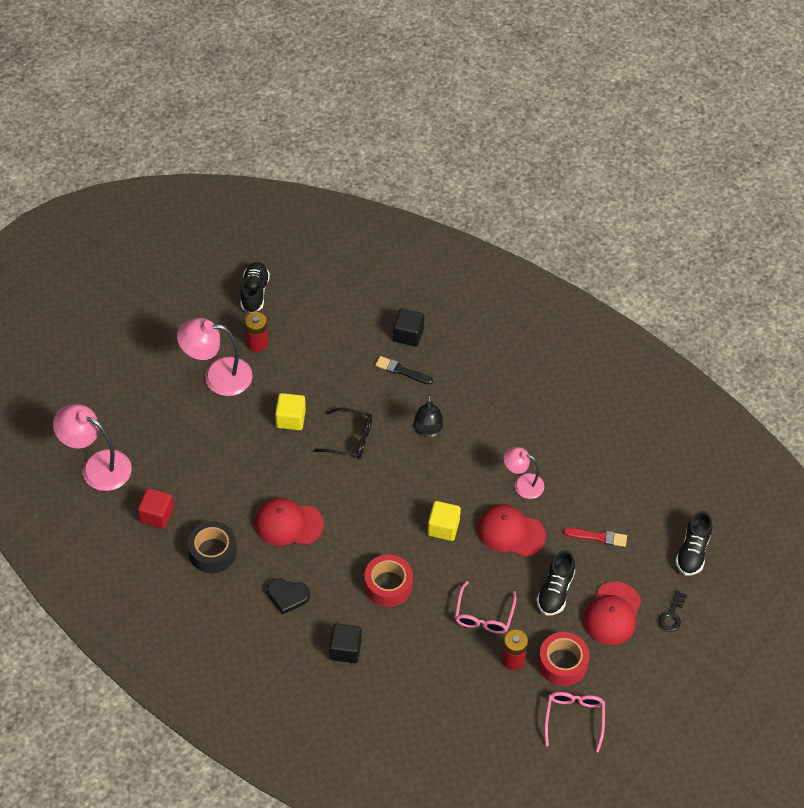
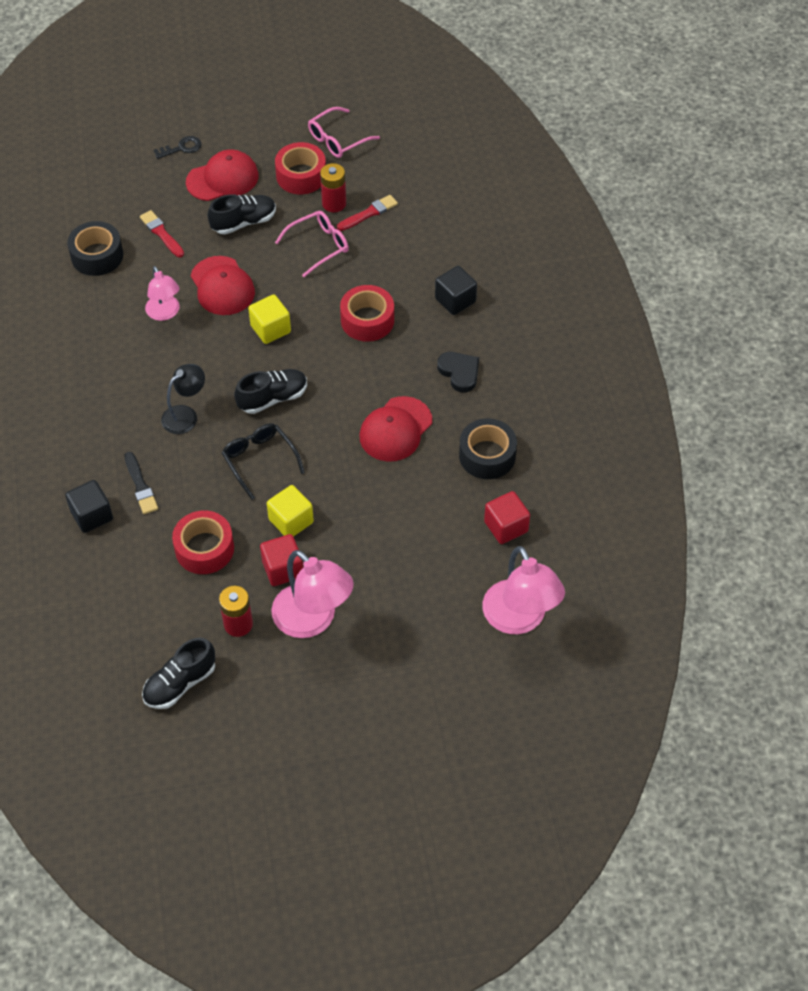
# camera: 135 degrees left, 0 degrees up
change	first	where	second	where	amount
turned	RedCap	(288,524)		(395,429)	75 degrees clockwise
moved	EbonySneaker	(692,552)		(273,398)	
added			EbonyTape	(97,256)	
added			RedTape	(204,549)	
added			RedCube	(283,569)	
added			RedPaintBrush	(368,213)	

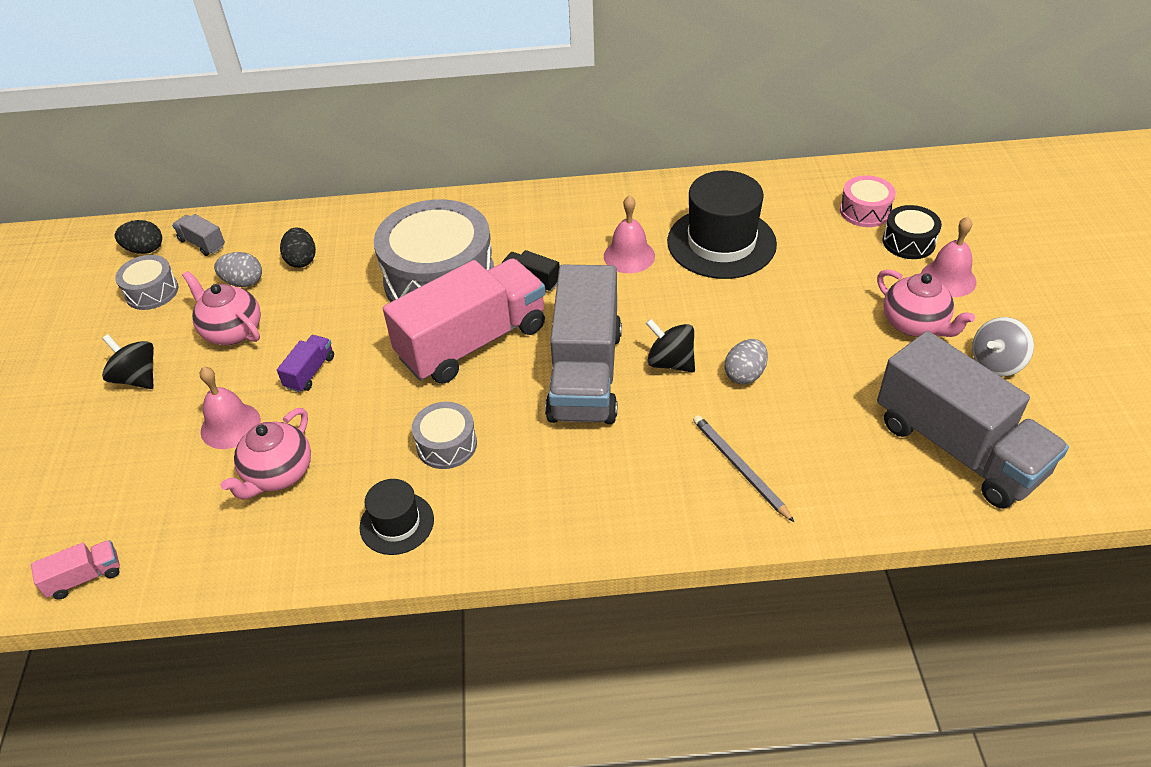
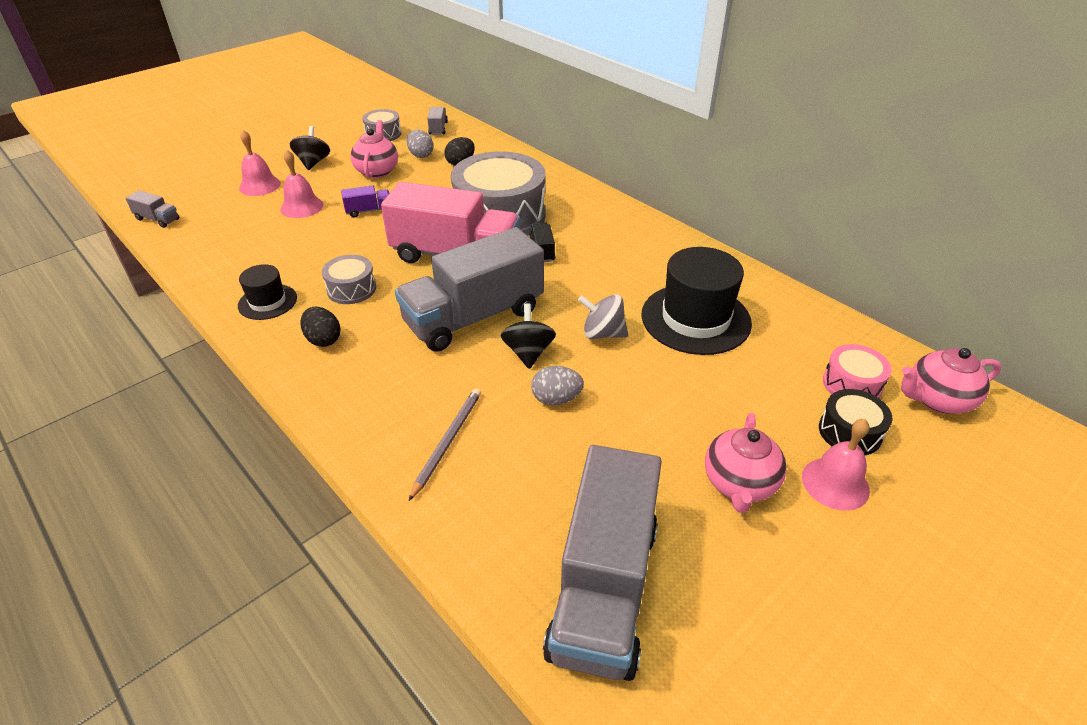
# camera: 50 degrees right, 5 degrees down
change	first	where	second	where	amount
recoloured	RosePinkLorry	(85,577)	AshGreyLorry	(157,219)	
moved	EbonyEggShape	(145,250)		(323,339)	
moved	RosePinkTeaPot	(278,474)		(937,400)	
moved	RosePinkSchoolBell	(629,256)		(260,185)	
moved	AshGreyWhirligig	(996,363)		(602,333)	

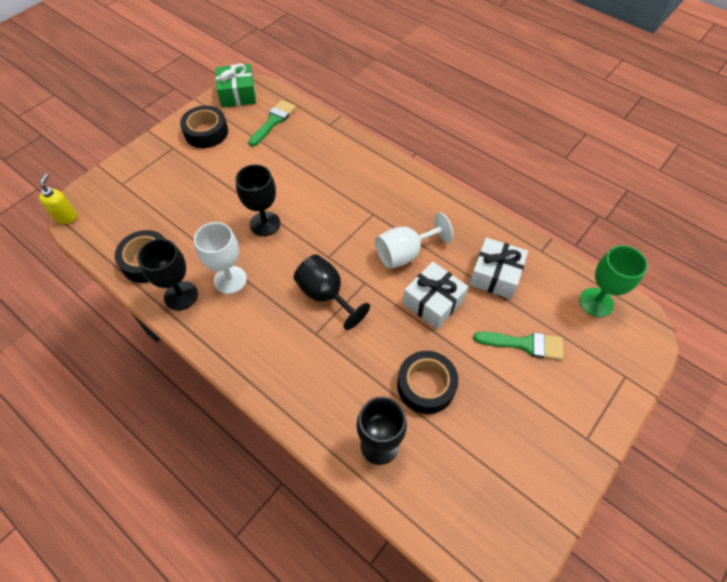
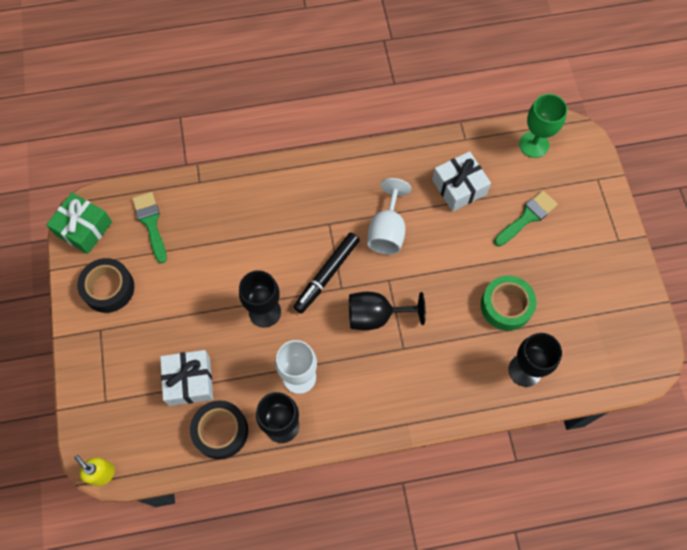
# camera: 50 degrees left, 10 degrees up
change	first	where	second	where	amount
recoloured	EbonyTape	(426,385)	LeafGreenTape	(506,306)	
moved	WhitePresent	(433,302)		(189,381)	
added			EbonyMarkerPen	(327,275)	

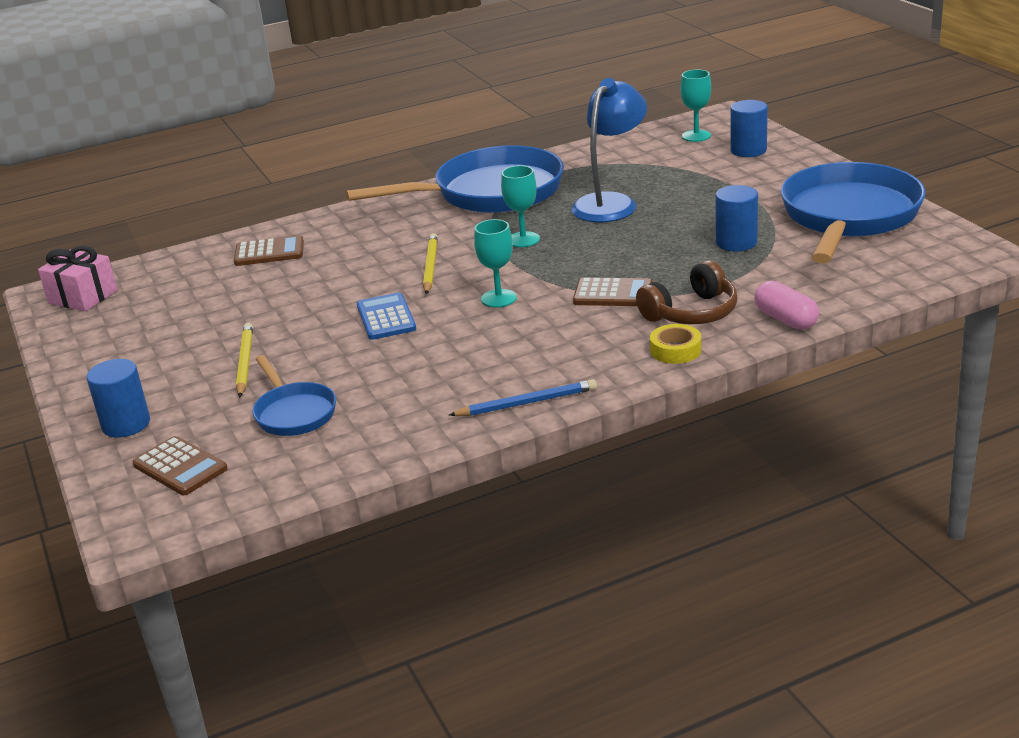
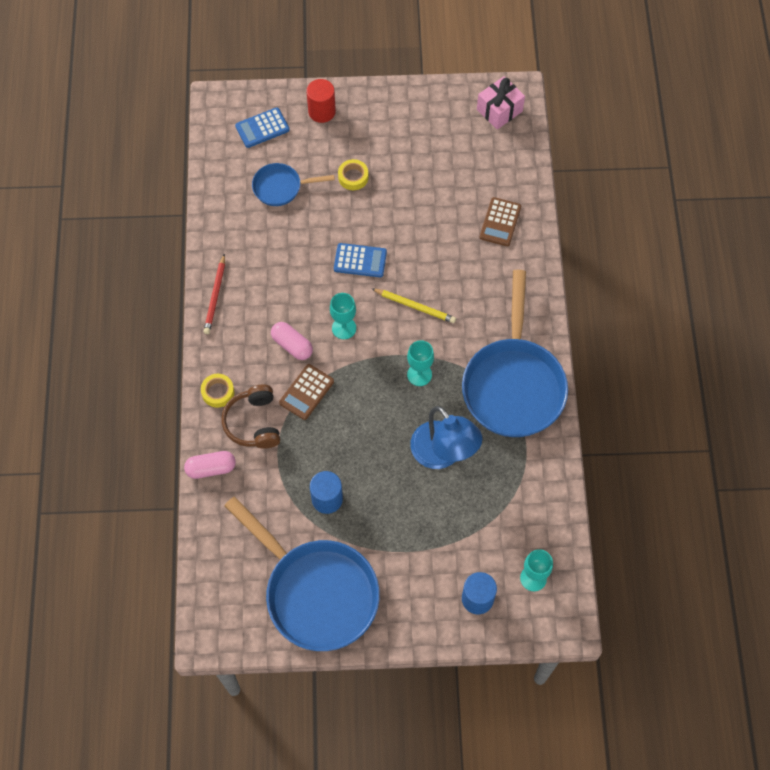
# camera: 110 degrees right, 35 degrees up
change	first	where	second	where	amount
recoloured	CobaltCylinder	(126,424)	RedCylinder	(322,111)	
recoloured	BrownAddingMachine	(180,467)	CobaltAddingMachine	(262,128)	
replaced	GoldenWoodenPencil	(245,362)	GoldenTape	(353,177)	
recoloured	CobaltWoodenPencil	(526,403)	RedWoodenPencil	(215,296)	
added			RosePinkCapsule	(292,345)	

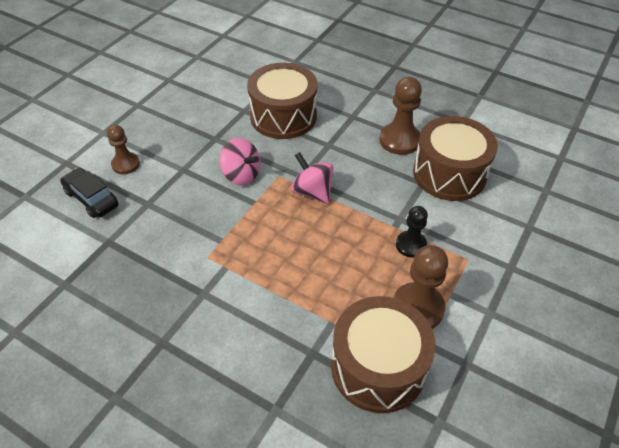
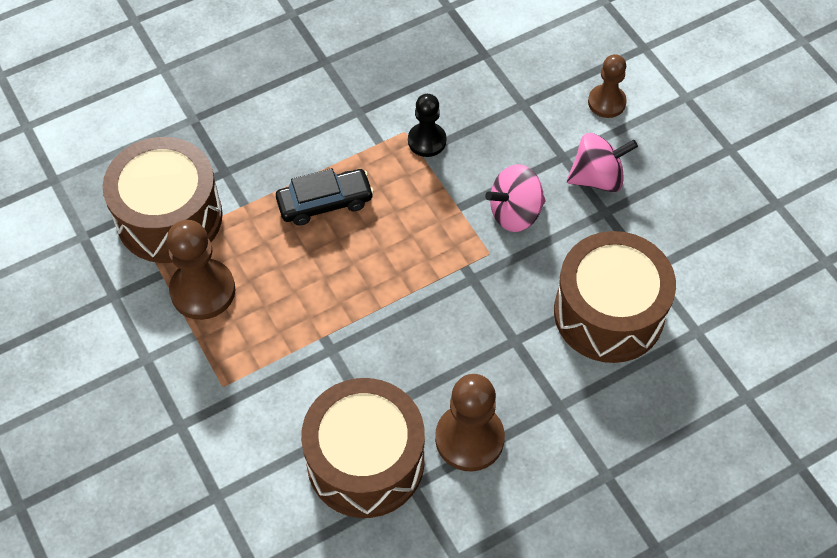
# camera: 120 degrees right, 10 degrees up
change	first	where	second	where	amount
moved	EbonyCar	(91,198)		(325,203)	
moved	RosePinkWhirligig	(312,192)		(597,178)	
moved	EbonyPawn	(411,245)		(427,141)	

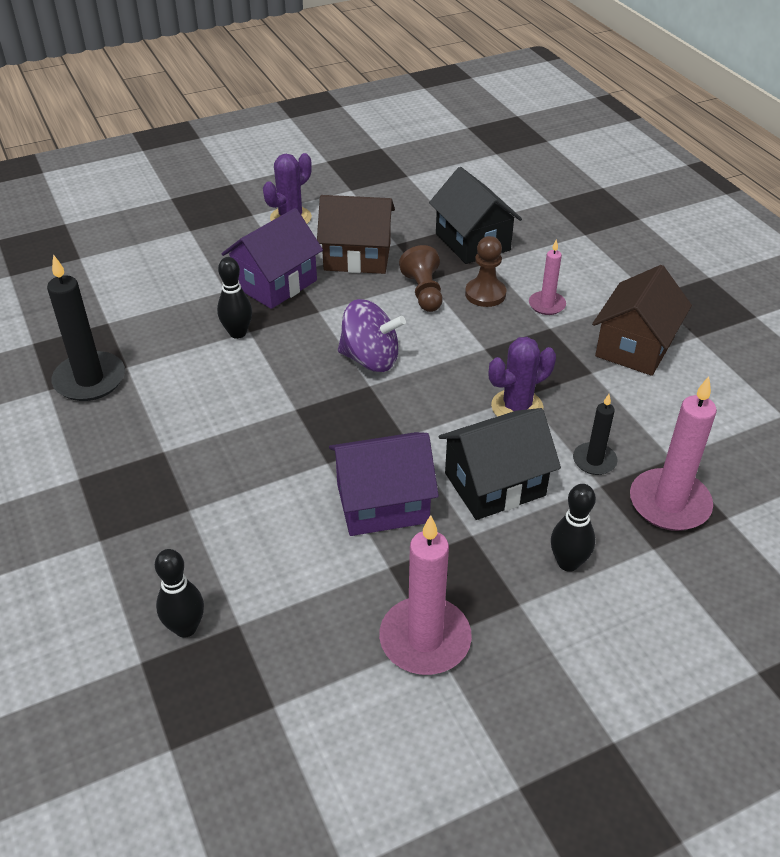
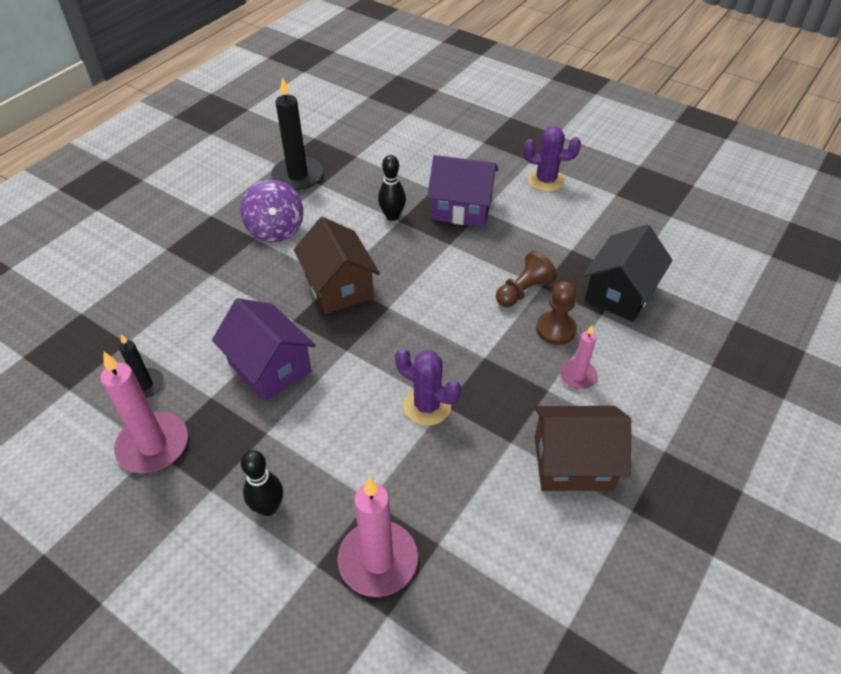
# camera: 60 degrees right, 5 degrees up
change	first	where	second	where	amount
removed	EbonySkittle	(185,628)			
moved	BrownToyHouse	(357,256)		(339,287)	
moved	RoyalPurpleWhirligig	(370,359)		(275,229)	
removed	EbonyToyHouse	(494,484)			
moved	EbonyCandle	(594,461)		(145,385)	

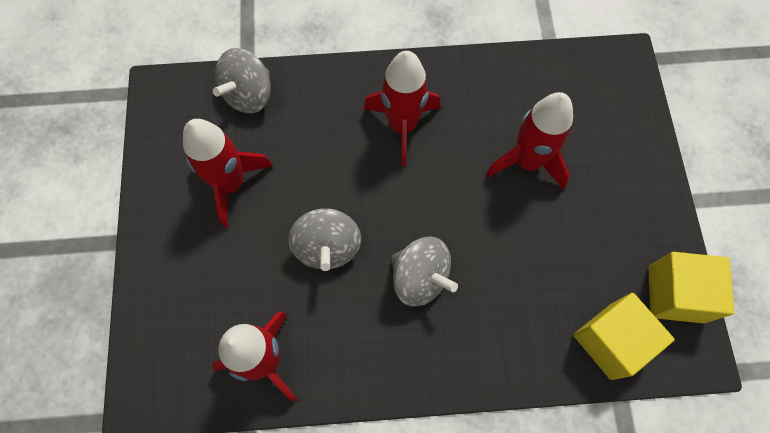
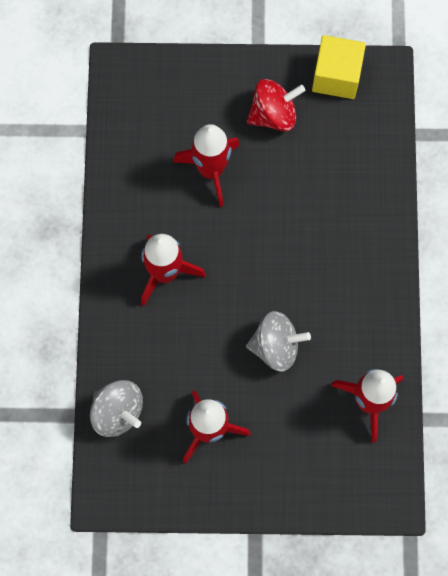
# camera: 85 degrees left, 5 degrees up
change	first	where	second	where	amount
removed	AshGreyWhirligig	(420,278)			
removed	GoldenCube	(611,341)			
added			RedWhirligig	(274,114)	

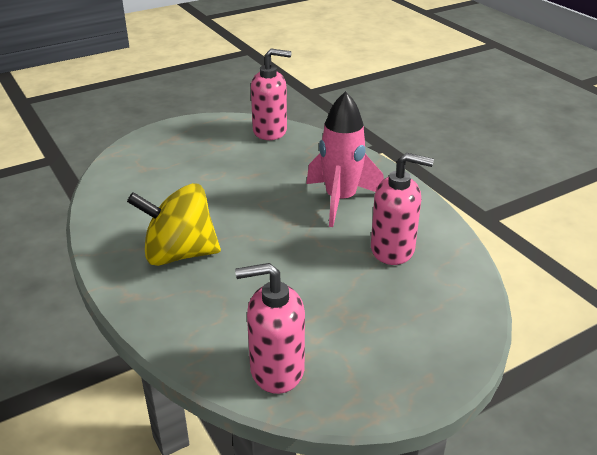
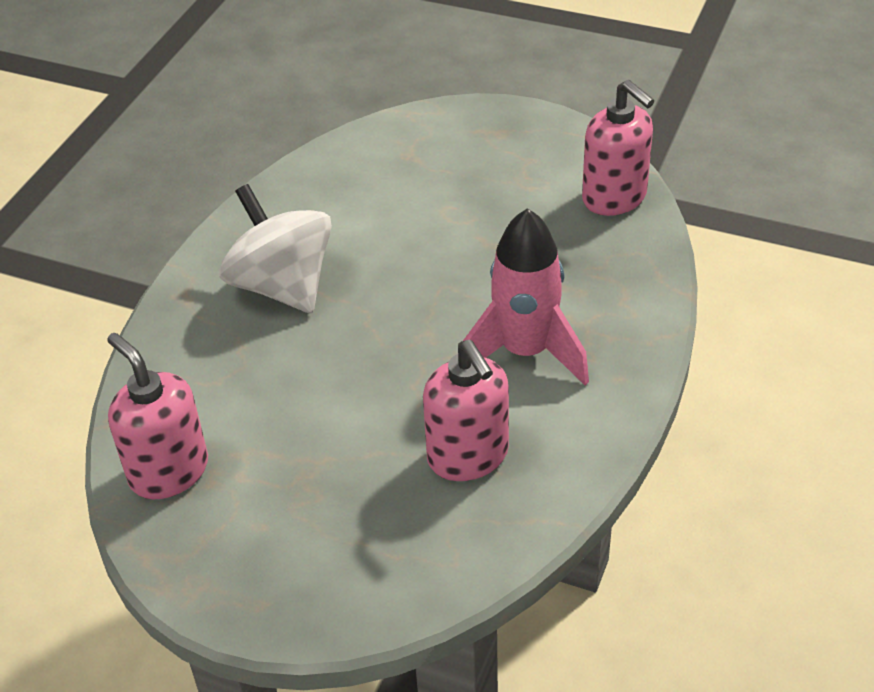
# camera: 55 degrees right, 10 degrees up
change	first	where	second	where	amount
recoloured	GoldenWhirligig	(179,254)	WhiteWhirligig	(282,286)	

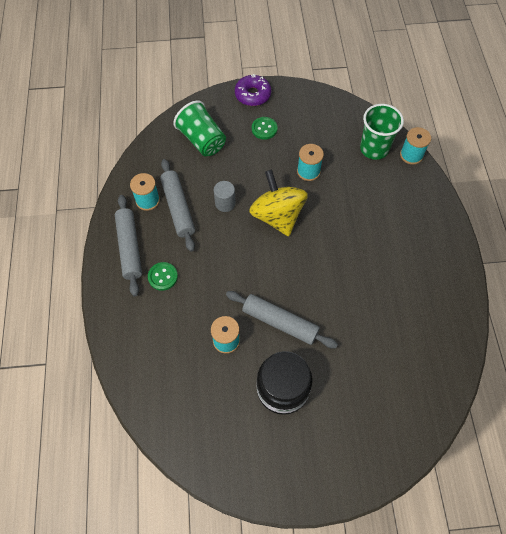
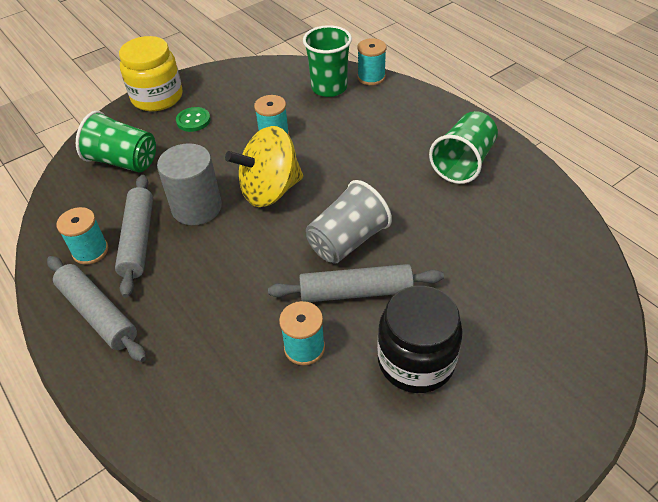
# camera: 30 degrees left, 15 degrees down
change	first	where	second	where	amount
removed	LeafGreenSewingButton	(163,277)			
turned	AshGreyDoughRoller	(178,208)		(138,240)	45 degrees clockwise
resized	AshGreyCylinder	(225,203)		(197,208)	x1.75
replaced	RoyalPurpleGlazedDonut	(253,95)	GoldenPreserveJar	(157,97)	
turned	GoldenWhirligig	(277,216)		(270,190)	60 degrees counterclockwise
added			AshGreyTumbler	(347,241)	
added			LeafGreenTumbler	(463,163)	

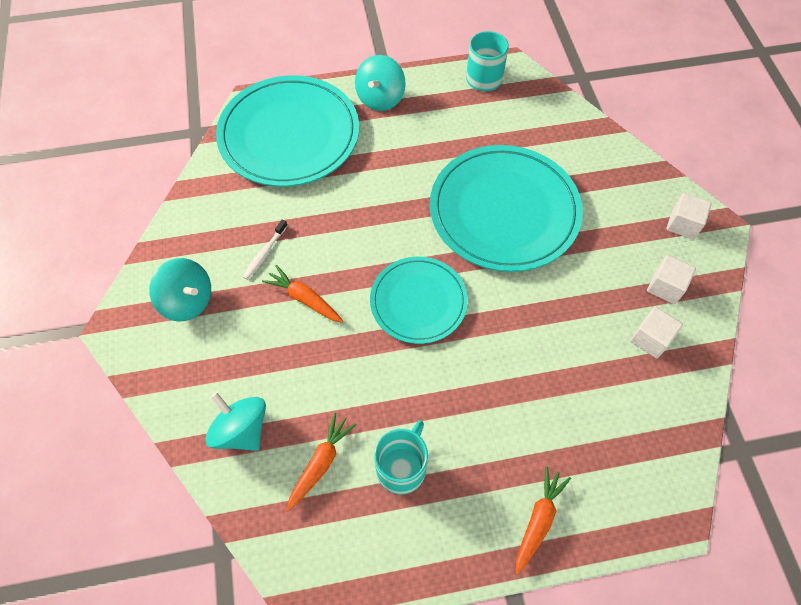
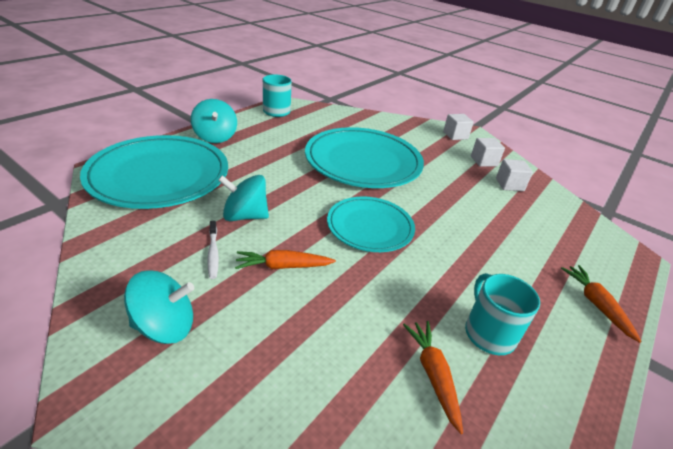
# camera: 45 degrees left, 25 degrees down
change	first	where	second	where	amount
moved	AquaWhirligig	(241,430)		(245,216)	

